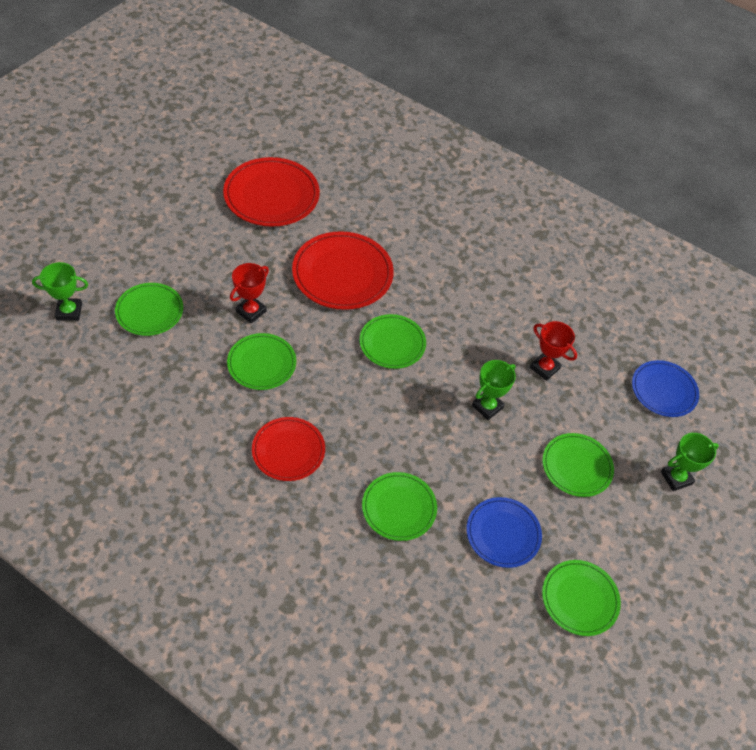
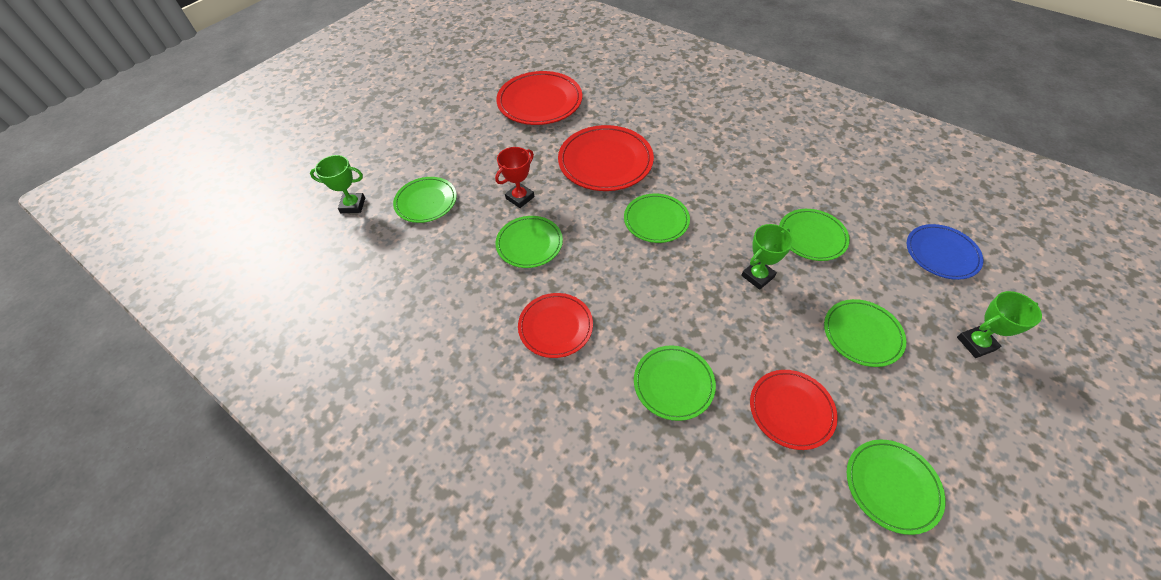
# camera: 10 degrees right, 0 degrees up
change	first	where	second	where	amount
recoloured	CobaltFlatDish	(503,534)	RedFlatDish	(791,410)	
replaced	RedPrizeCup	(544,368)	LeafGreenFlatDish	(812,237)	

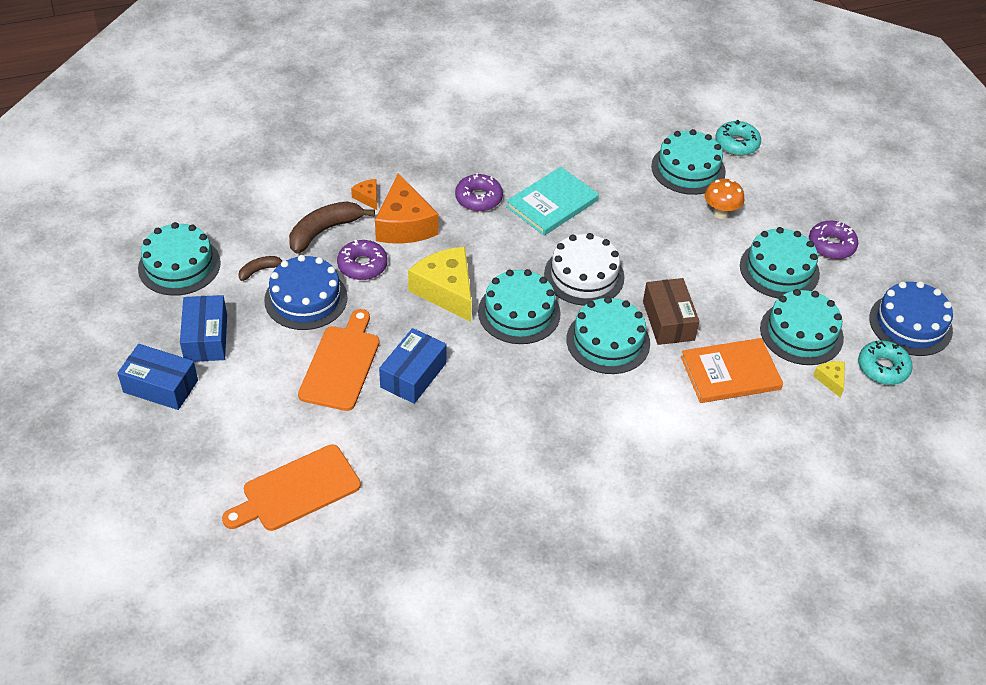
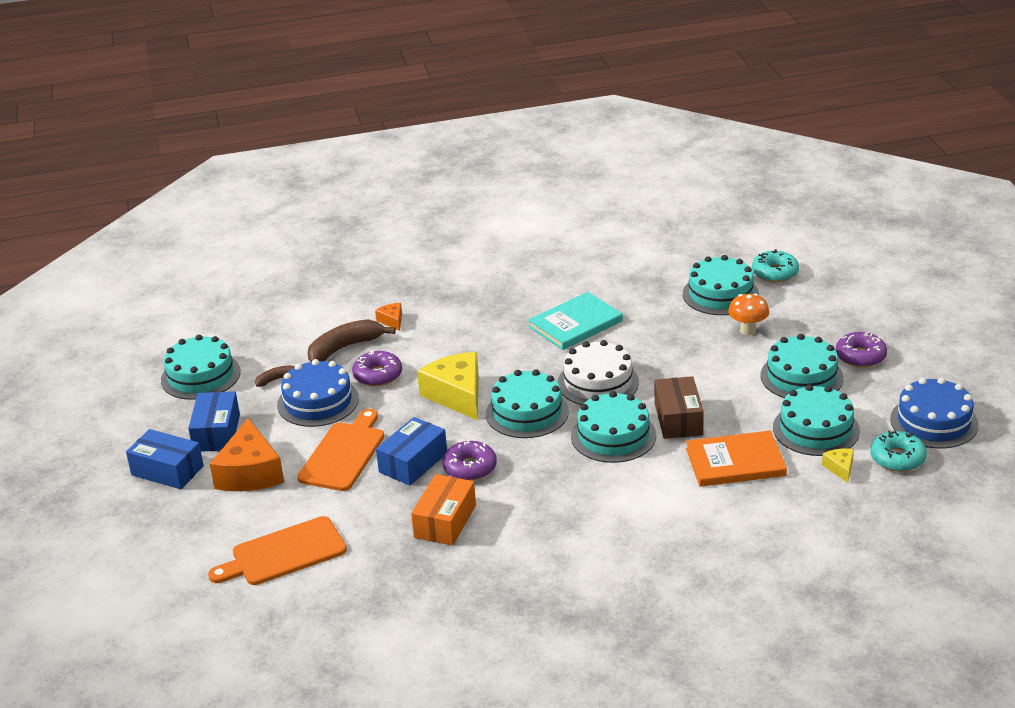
# camera: 10 degrees right, 15 degrees down
change	first	where	second	where	amount
moved	BrightOrangePieceOfCheese	(404,225)		(250,473)	
moved	RoyalPurpleGlazedDonut	(478,198)		(470,467)	
added			BrightOrangeBox	(445,521)	

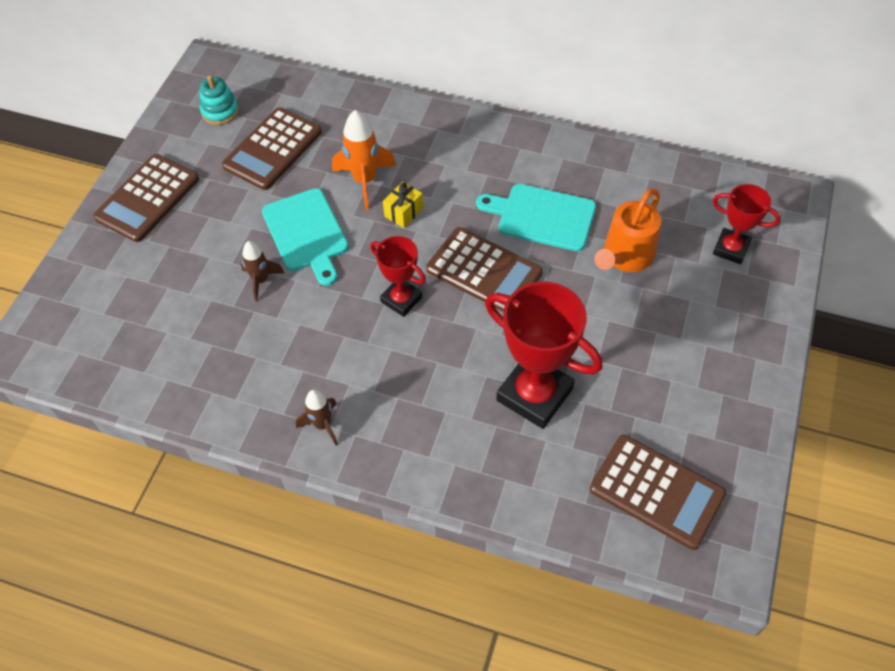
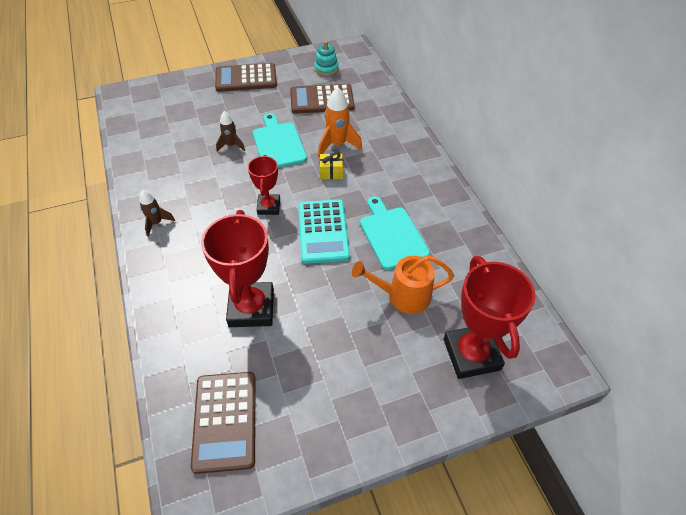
# camera: 50 degrees right, 5 degrees down
change	first	where	second	where	amount
turned	AquaChoppingBoard	(306,233)		(278,144)	135 degrees clockwise
recoloured	BrownAddingMachine	(484,271)	AquaAddingMachine	(323,231)	
resized	RedPrizeCup	(731,249)		(471,354)	x1.74

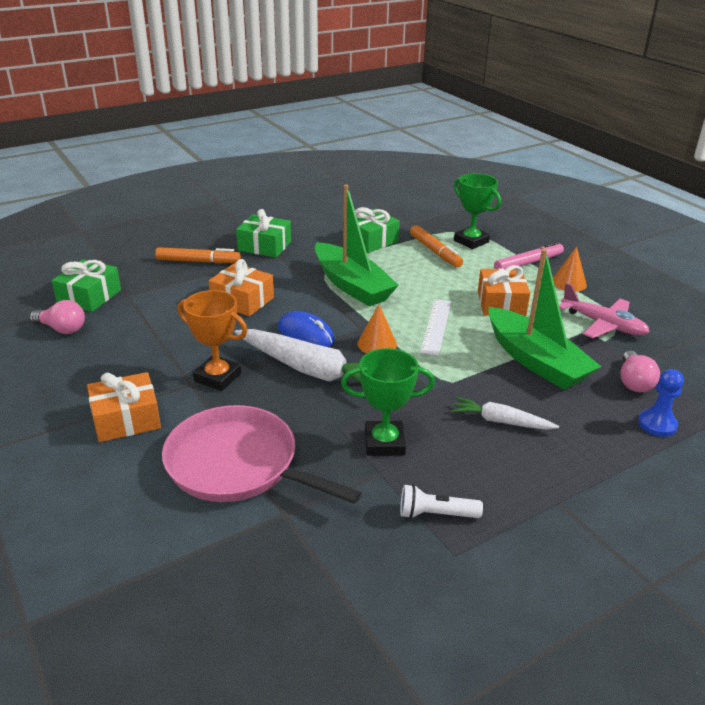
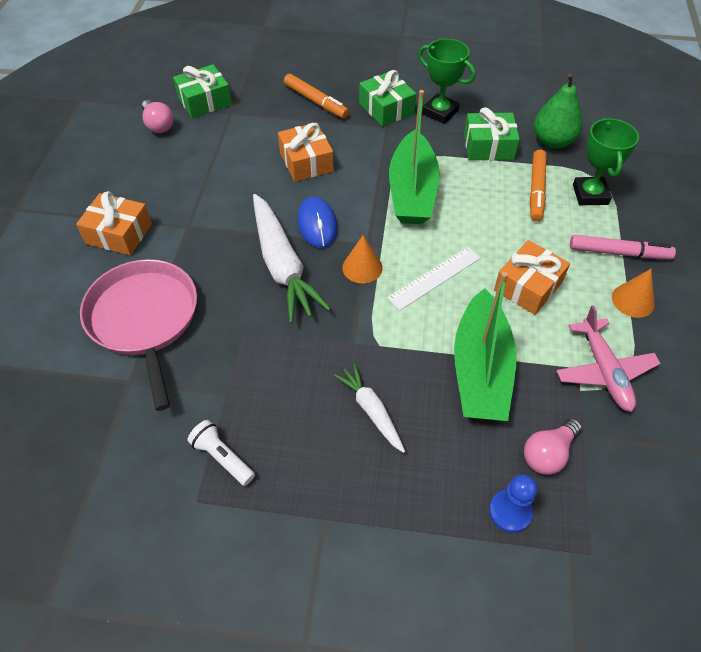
# camera: 40 degrees right, 20 degrees up
change	first	where	second	where	amount
removed	BrightOrangePrizeCup	(217,377)			
moved	LeafGreenPrizeCup	(384,443)		(440,112)	
added			LeafGreenPearFruit	(552,141)	

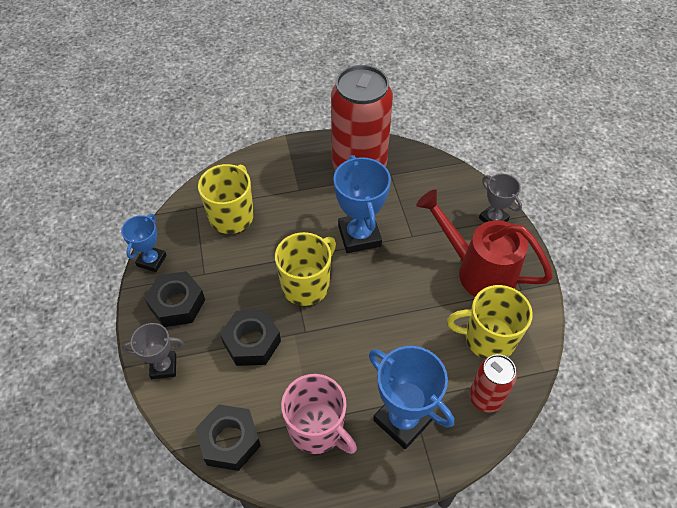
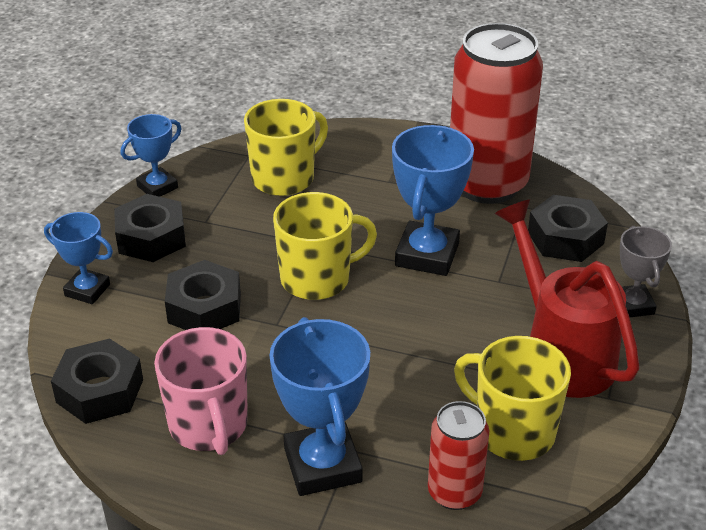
# camera: 30 degrees right, 15 degrees down
change	first	where	second	where	amount
recoloured	AshGreyPrizeCup	(163,366)	CobaltPrizeCup	(87,290)	
added			EbonyNut	(565,238)	

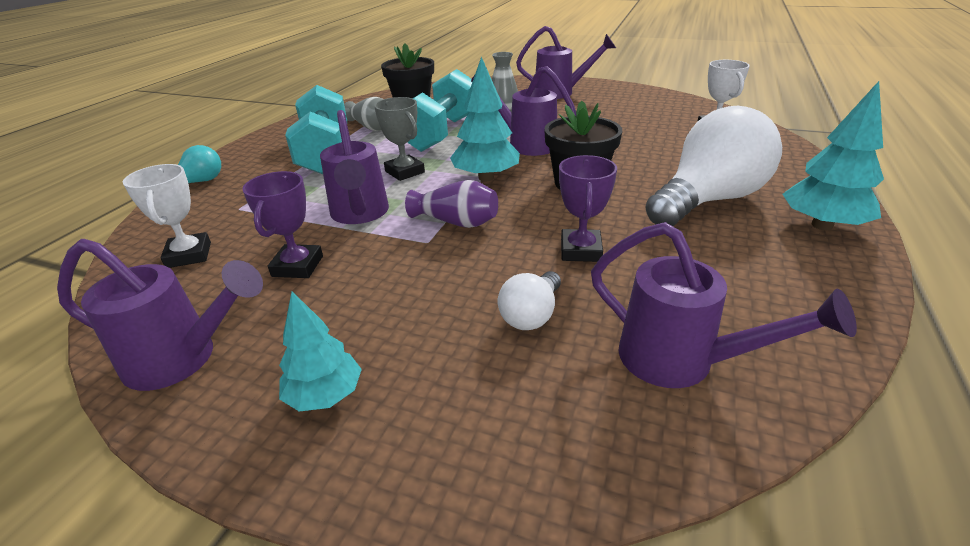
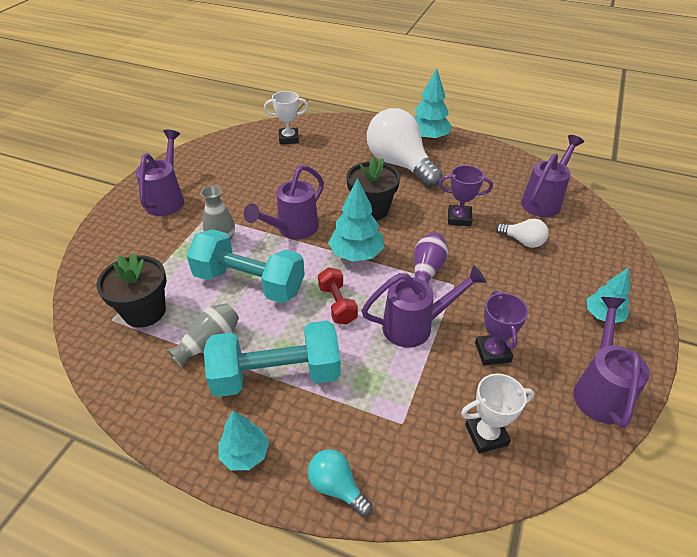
# camera: 90 degrees left, 10 degrees up
change	first	where	second	where	amount
turned	RoyalPurplePrizeCup	(298,266)		(492,352)	75 degrees clockwise
replaced	AshGreyPrizeCup	(404,172)	RedHandWeight	(337,304)	
added			AquaFirTree	(245,454)	

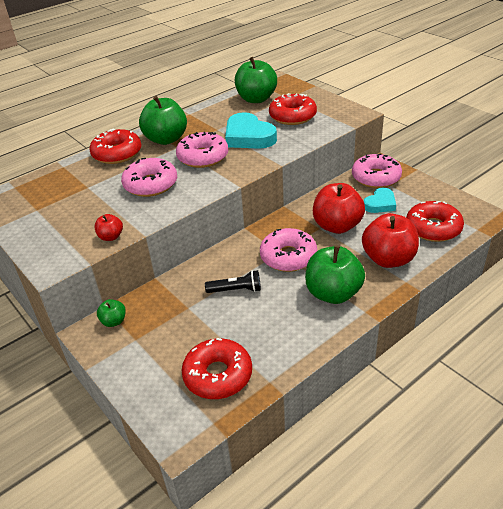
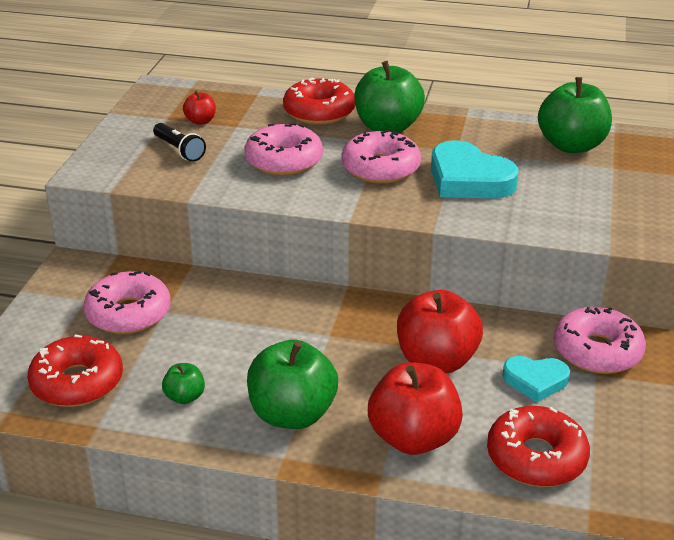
# camera: 50 degrees right, 5 degrees down
change	first	where	second	where	amount
moved	RedApple	(111,237)		(200,121)	
moved	LeafGreenApple	(114,321)		(185,397)	
moved	EbonyTorch	(236,290)		(179,150)	
turned	AquaHeart	(248,137)		(468,179)	60 degrees counterclockwise
moved	RosePinkGlazedDonut	(288,257)		(128,313)	
removed	RedGlazedDonut	(292,116)			

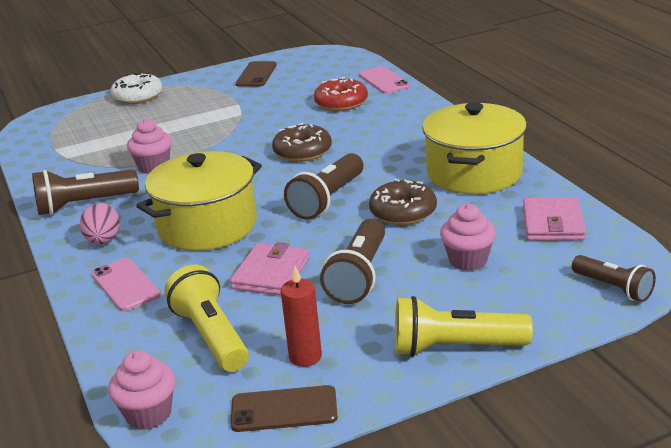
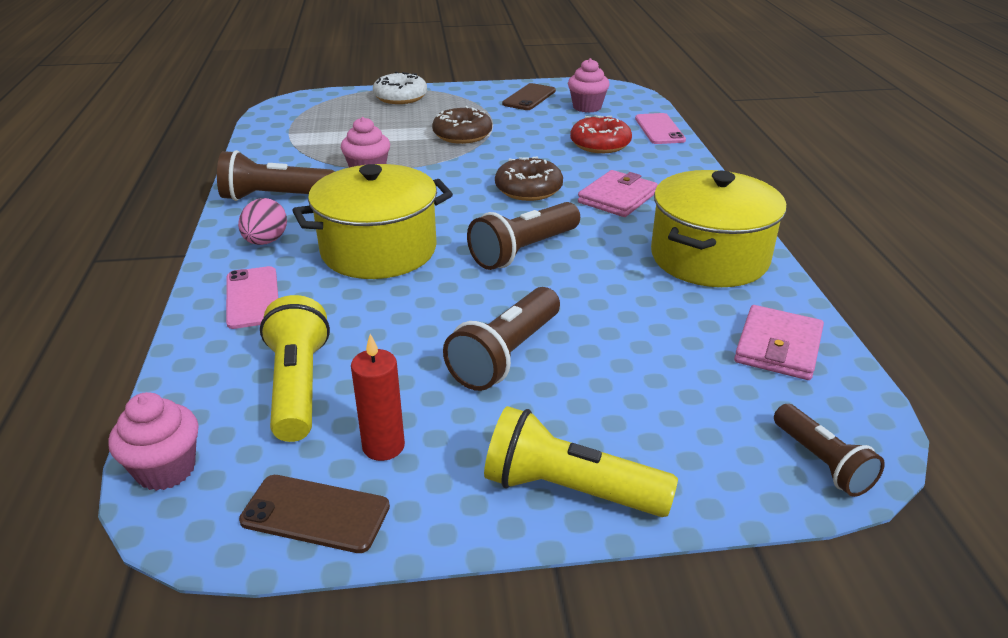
# camera: 15 degrees right, 5 degrees up
change	first	where	second	where	amount
moved	RosePinkBillfold	(271,274)		(617,198)	
moved	BrownGlazedDonut	(403,212)		(462,135)	
moved	RosePinkFairyCake	(468,260)		(587,107)	

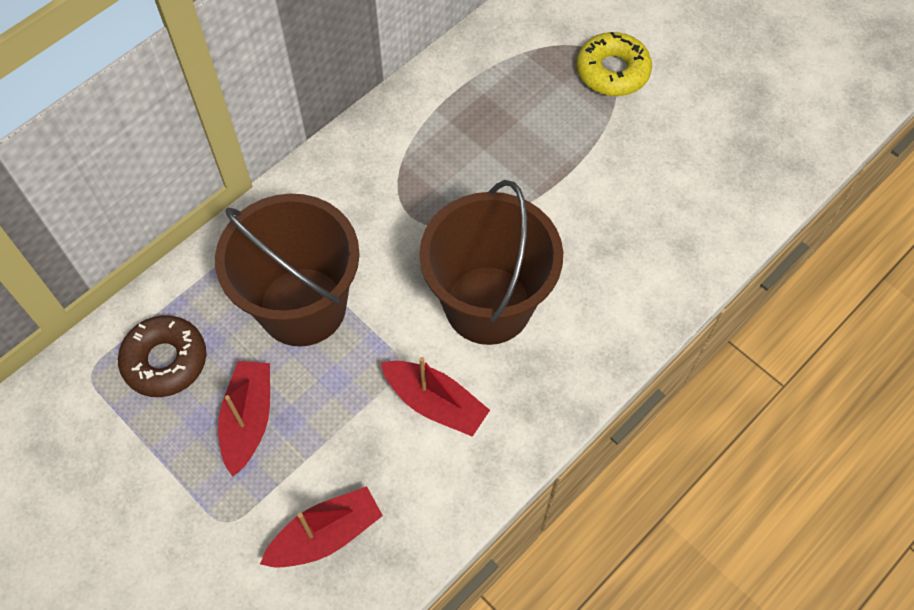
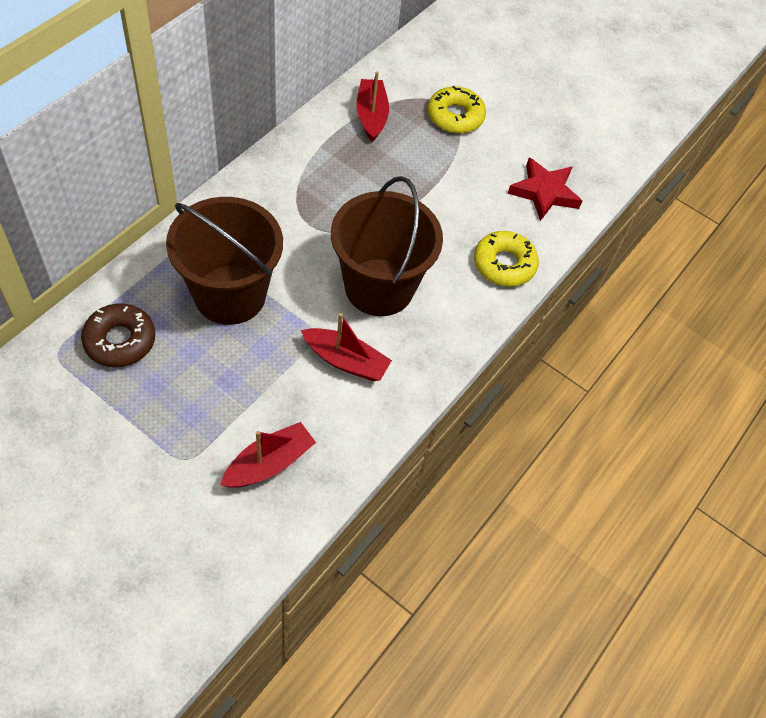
# camera: 15 degrees left, 5 degrees down
change	first	where	second	where	amount
moved	RedToyBoat	(248,420)		(371,116)	
added			GoldenGlazedDonut	(504,264)	
added			RedStar	(544,192)	

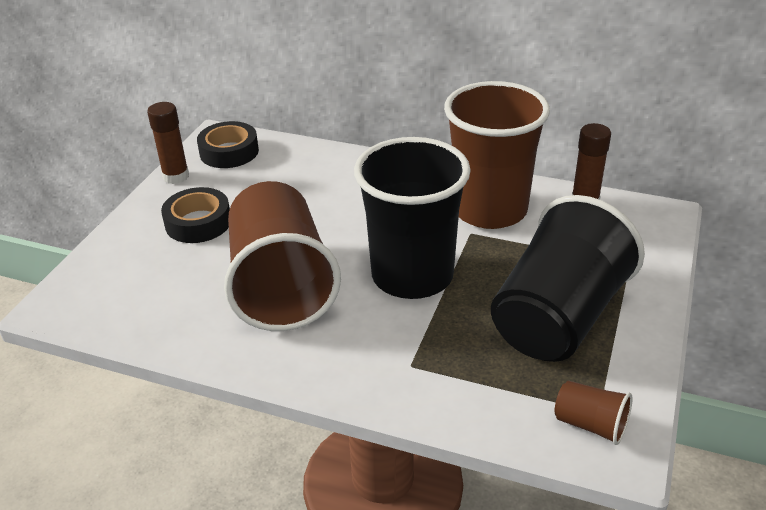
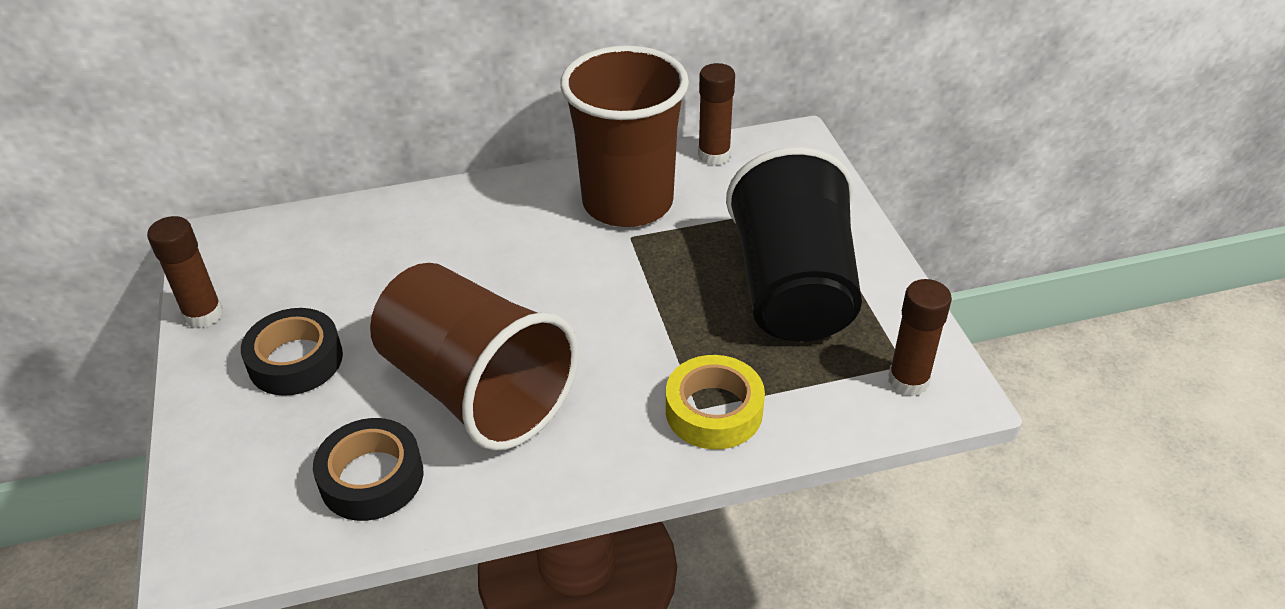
# camera: 35 degrees left, 5 degrees up
change	first	where	second	where	amount
moved	EbonyTape	(229,152)		(372,478)	
removed	EbonyTumbler	(412,275)			
replaced	BrownTumbler	(590,424)	BrownGlueStick	(908,381)	
added			GoldenTape	(714,411)	

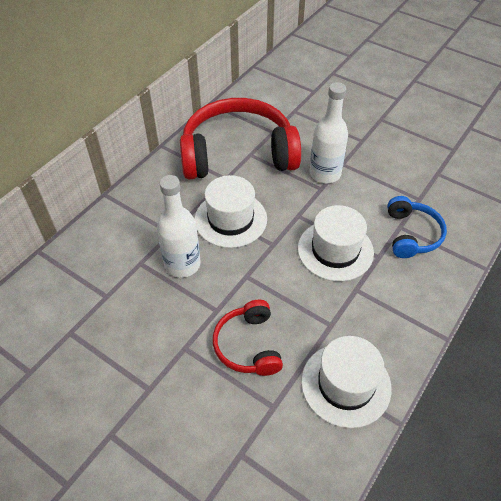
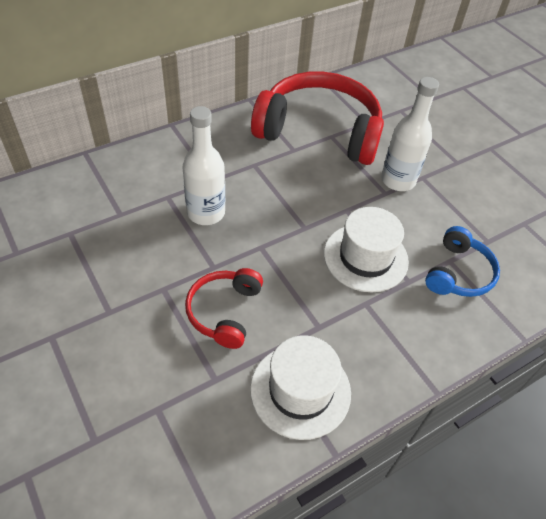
# camera: 20 degrees right, 0 degrees up
change	first	where	second	where	amount
removed	WhiteTopHat	(230,219)			

